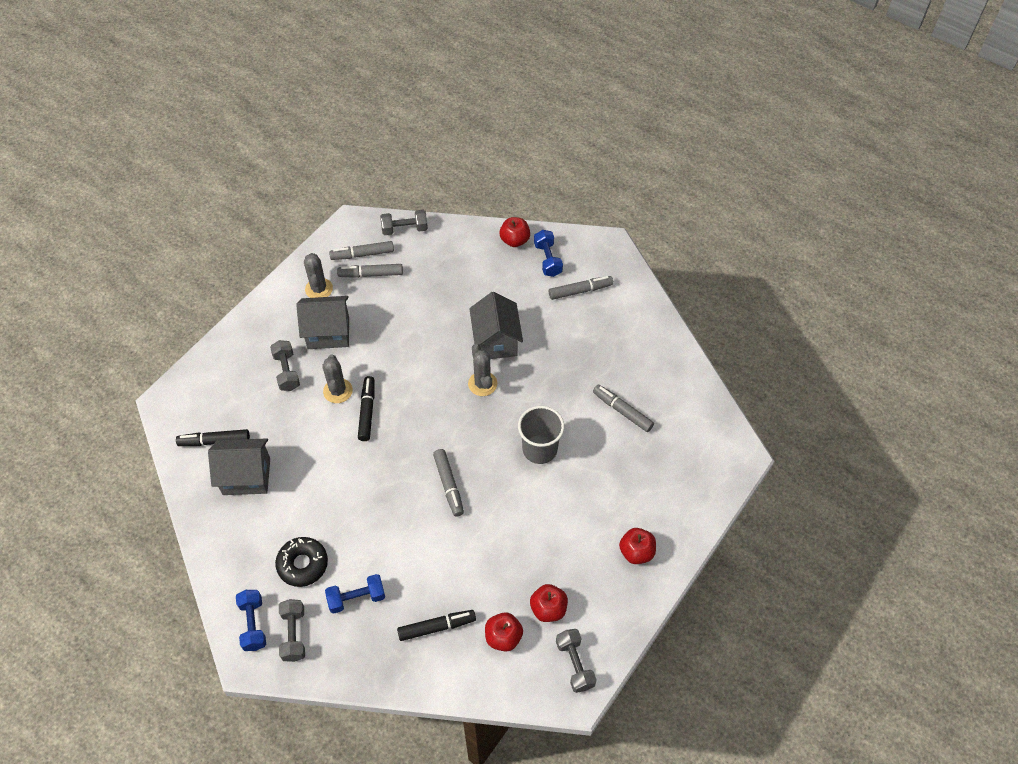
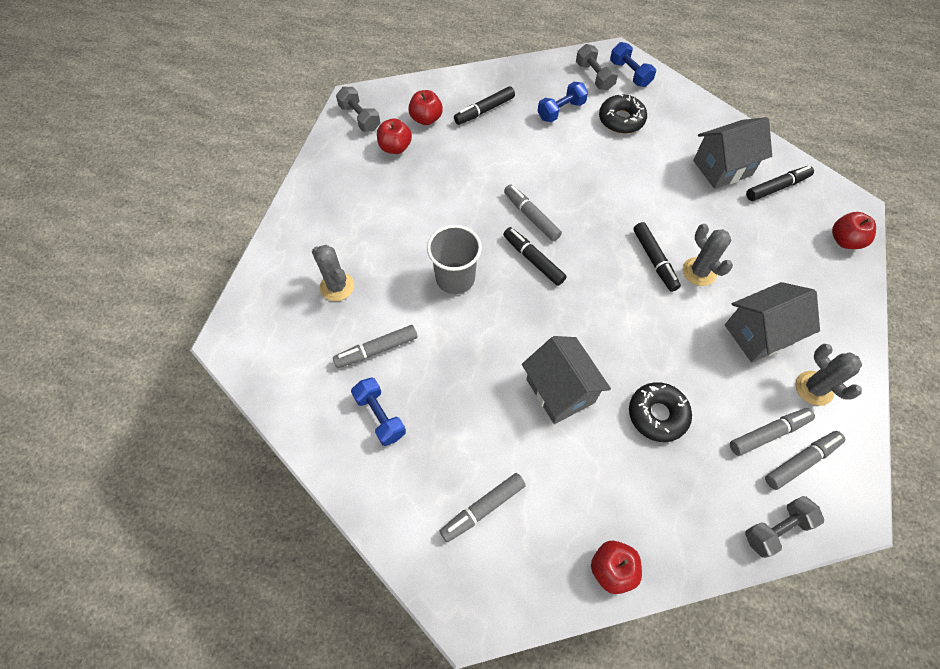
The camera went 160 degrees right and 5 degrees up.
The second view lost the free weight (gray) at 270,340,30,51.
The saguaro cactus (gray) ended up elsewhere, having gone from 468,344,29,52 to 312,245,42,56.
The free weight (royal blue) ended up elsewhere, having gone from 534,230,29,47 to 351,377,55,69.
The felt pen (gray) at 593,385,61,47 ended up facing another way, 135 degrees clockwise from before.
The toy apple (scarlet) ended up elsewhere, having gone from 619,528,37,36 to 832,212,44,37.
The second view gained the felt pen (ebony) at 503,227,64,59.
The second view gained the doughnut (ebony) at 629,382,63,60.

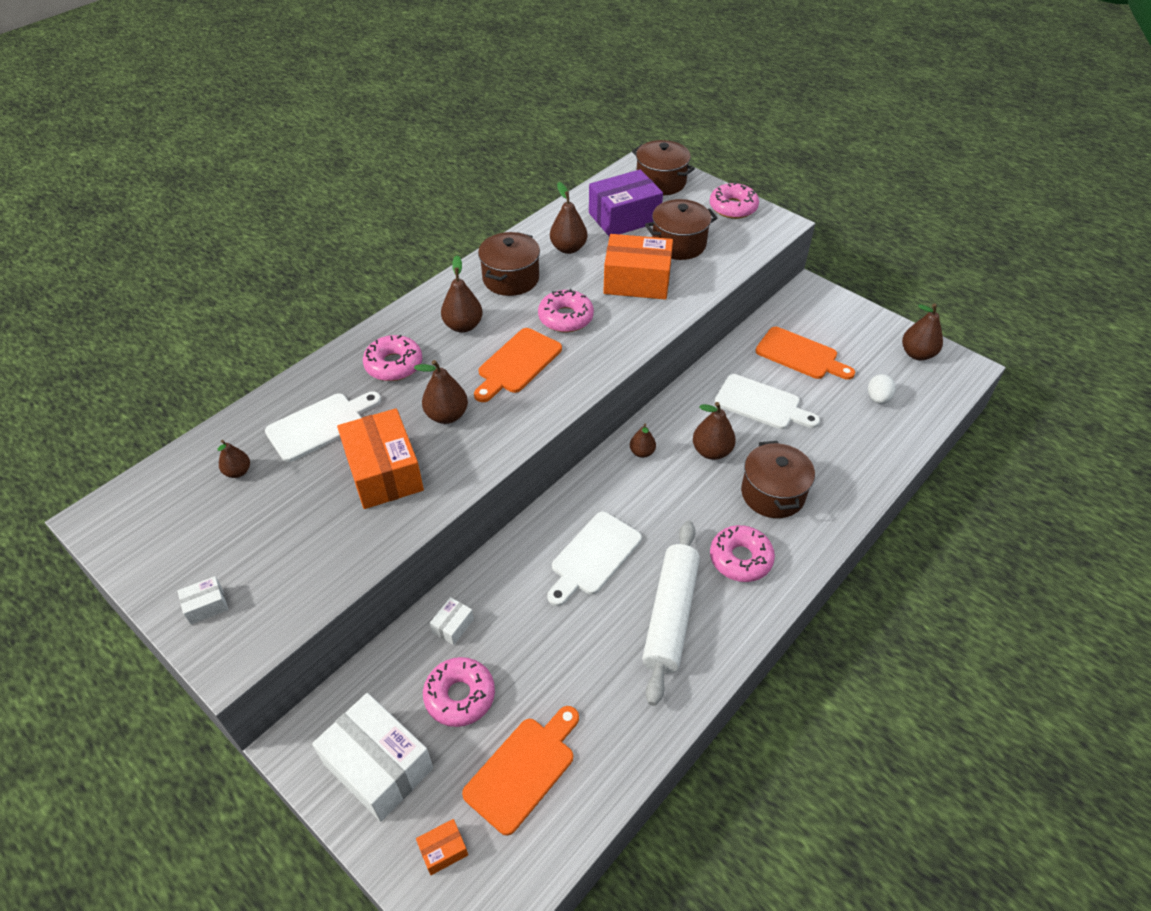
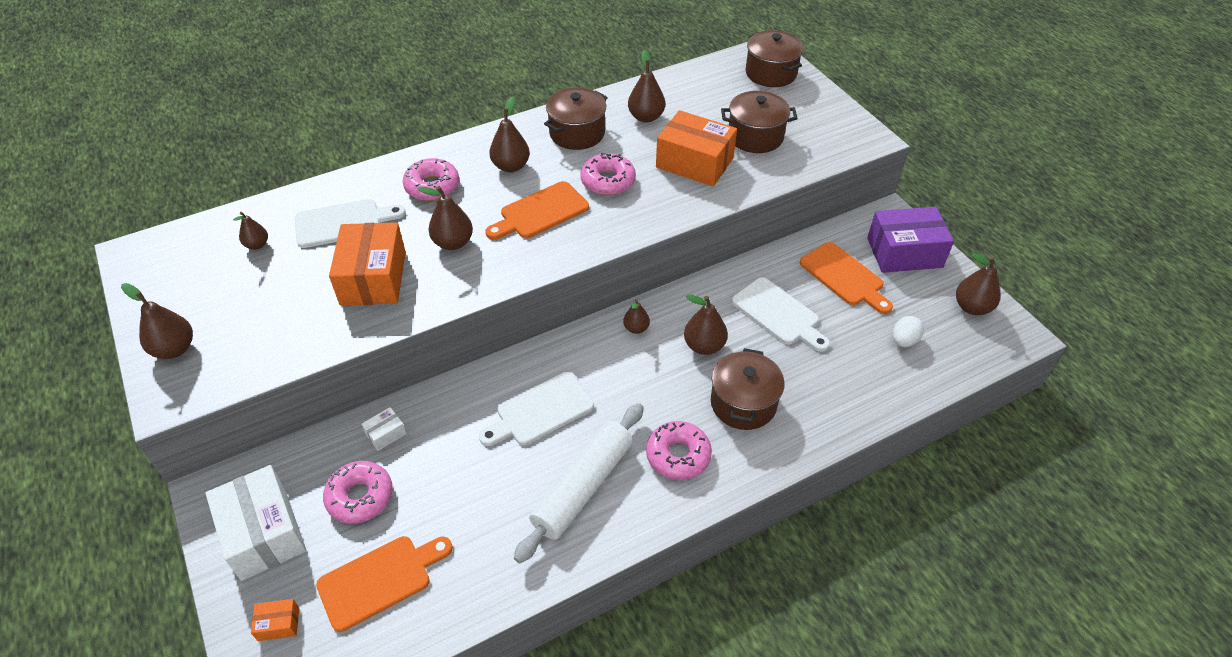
The camera went 20 degrees right and 0 degrees up.
Where the package (snow-white) stood at 177,576,51,49, the pear (russet) came to stand at 121,283,72,76.
The package (royal purple) ended up elsewhere, having gone from 589,170,74,67 to 867,207,87,66.
The second view lost the doughnut (rosy) at 710,182,49,37.

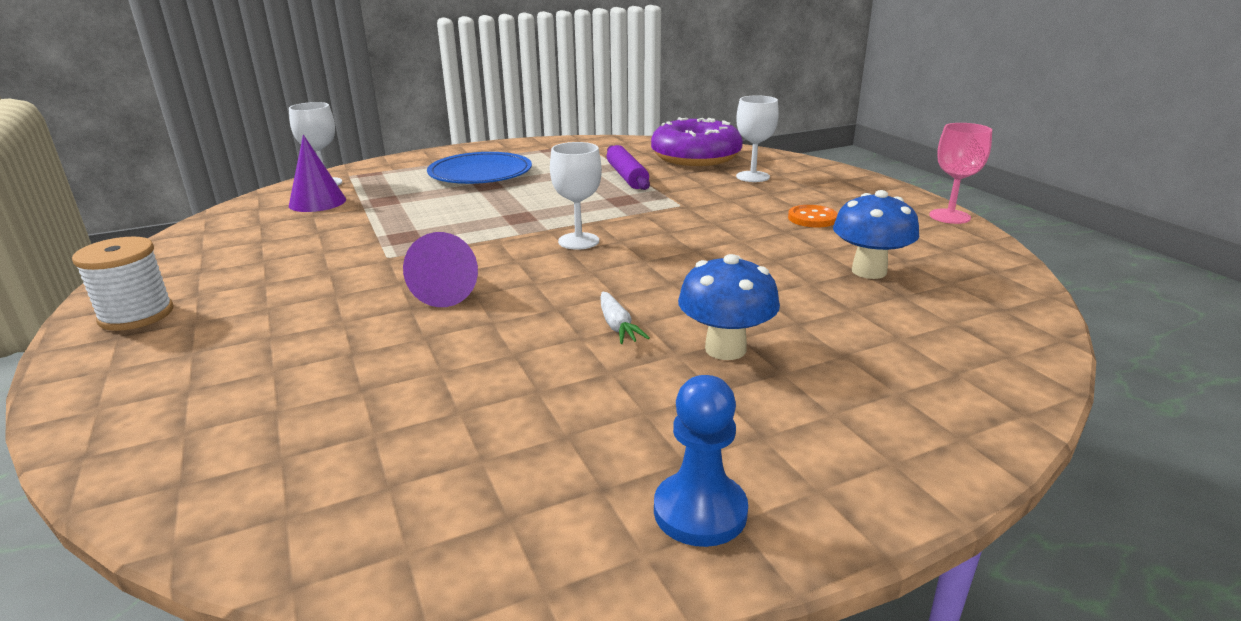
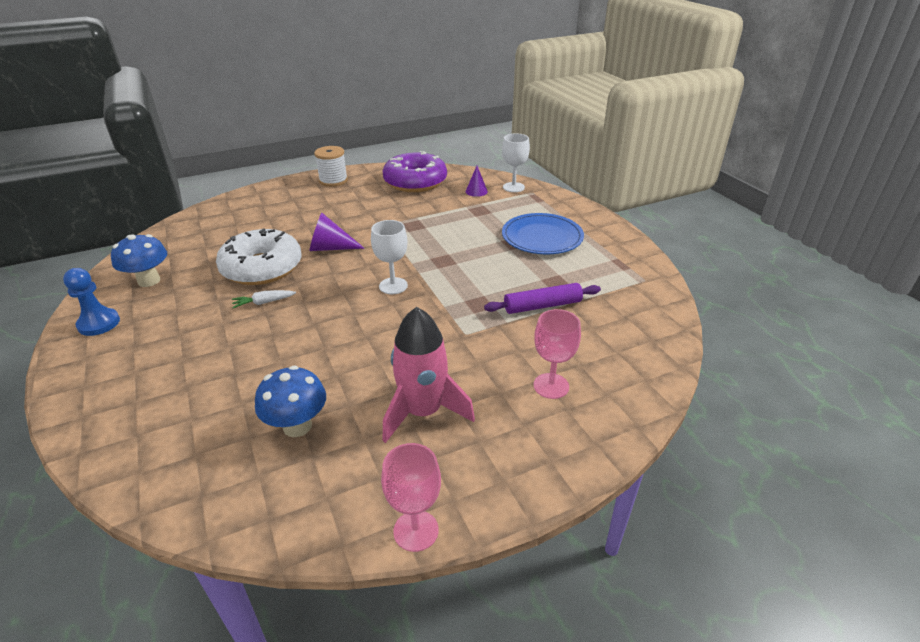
The camera went 90 degrees right and 10 degrees up.
The size of the cone (royal purple) at 289,135,57,77 changed by a factor of 0.66.
The doughnut (royal purple) ended up elsewhere, having gone from 651,117,92,49 to 383,151,64,41.
The toadstool (royal blue) ended up elsewhere, having gone from 678,254,102,106 to 111,234,56,53.
What was the goblet (snow-white) at 736,95,43,87 turned into the goblet (rosy) at 534,309,47,90.
Where the sewing button (bright orange) stood at 788,205,50,22, the toy rocket (rosy) came to stand at 383,307,92,136.
The second view gained the doughnut (snow-white) at 216,228,86,57.

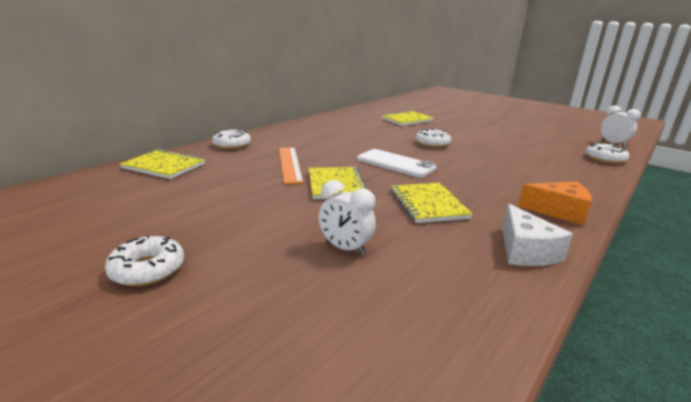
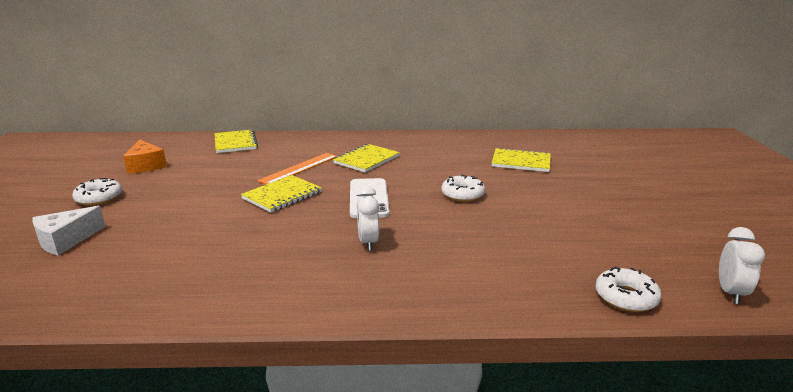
The camera went 50 degrees right and 0 degrees up.
The second view lost the doughnut (snow-white) at 212,129,39,20.
The alarm clock (snow-white) ended up elsewhere, having gone from 318,180,58,76 to 356,185,23,66.
The exercise book (bright yellow) ended up elsewhere, having gone from 390,183,83,40 to 333,144,67,28.
The cheese wedge (snow-white) ended up elsewhere, having gone from 503,204,70,62 to 32,206,74,50.
The cheese wedge (bright orange) ended up elsewhere, having gone from 518,182,74,43 to 123,140,44,33.

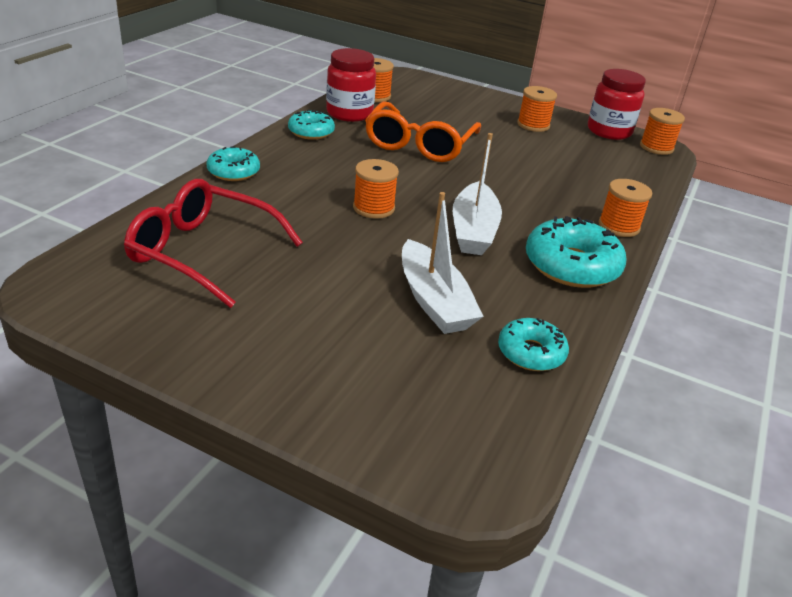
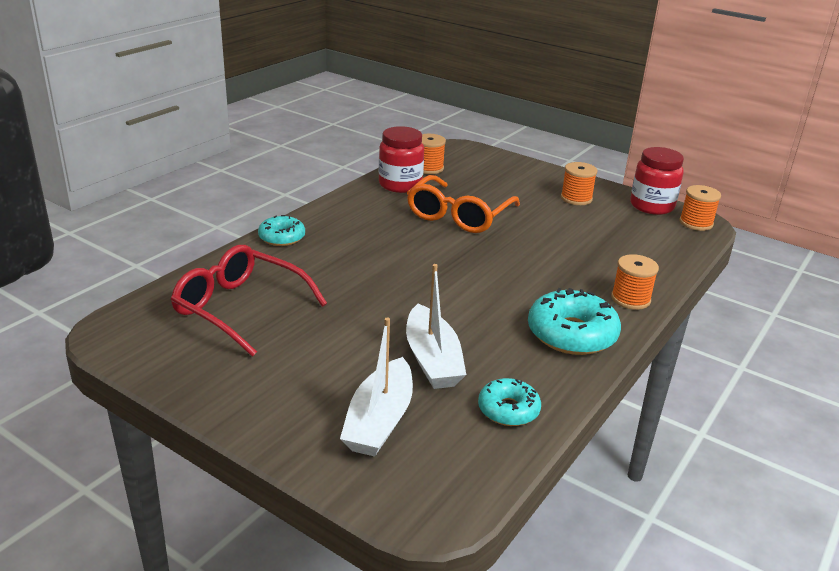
The camera went 10 degrees right and 5 degrees down.
The second view lost the doughnut (aqua) at 288,109,47,31.
The second view lost the bobbin (bright orange) at 353,159,46,60.
The toy boat (snow-white) ended up elsewhere, having gone from 453,133,49,122 to 340,318,73,139.

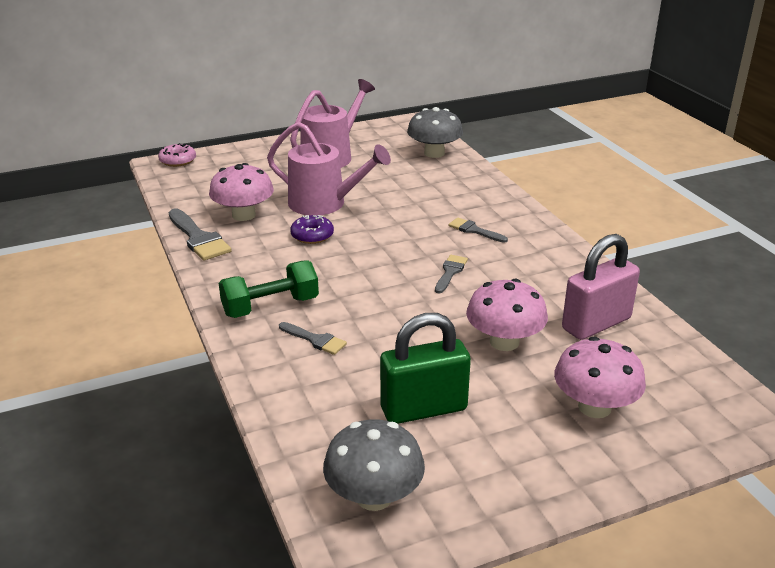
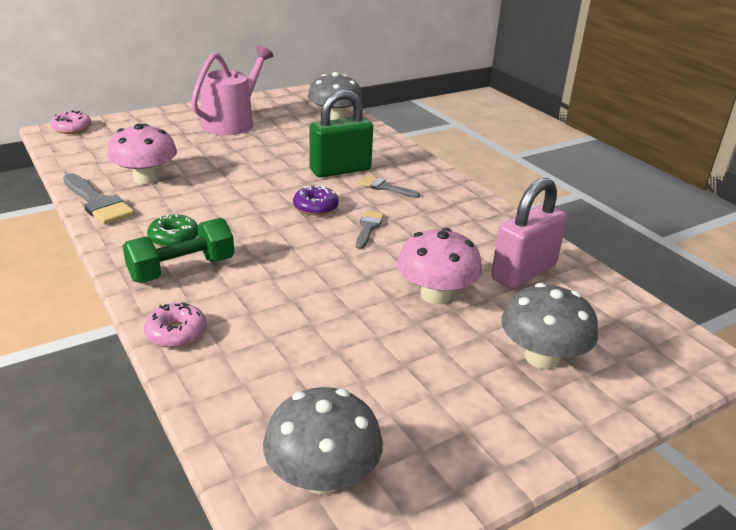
The camera went 10 degrees left and 0 degrees up.
The second view lost the watering can (rosy) at 267,122,124,93.
The second view lost the brush (gray) at 279,322,68,33.
The doughnut (royal purple) ended up elsewhere, having gone from 290,215,44,29 to 293,186,46,30.
The small lock (leaf-green) ended up elsewhere, having gone from 380,313,91,111 to 310,90,63,88.
What was the toadstool (rosy) at 554,337,92,81 turned into the toadstool (gray) at 501,283,97,86.
The second view gained the doughnut (rosy) at 144,302,63,46.
The second view gained the doughnut (leaf-green) at 147,214,51,33.

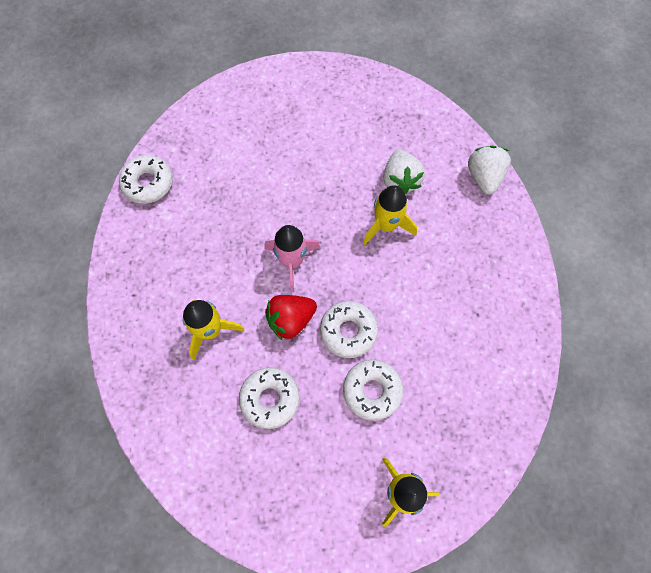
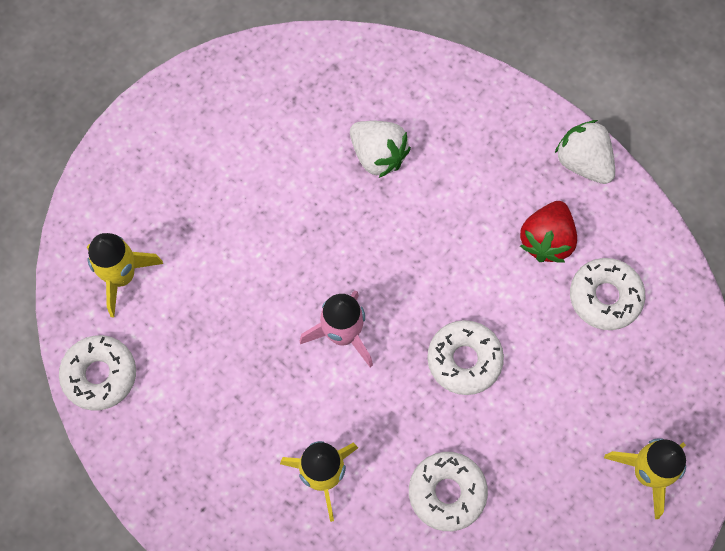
The camera went 40 degrees left and 0 degrees up.
The berry (scarlet) ended up elsewhere, having gone from 265,295,52,46 to 520,201,57,62.
The doughnut (snow-white) ended up elsewhere, having gone from 343,360,60,61 to 570,258,76,72.
The toy rocket (bright yellow) ended up elsewhere, having gone from 363,185,54,60 to 87,233,76,84.
The berry (snow-white) ended up elsewhere, having gone from 468,146,43,49 to 555,120,60,64.

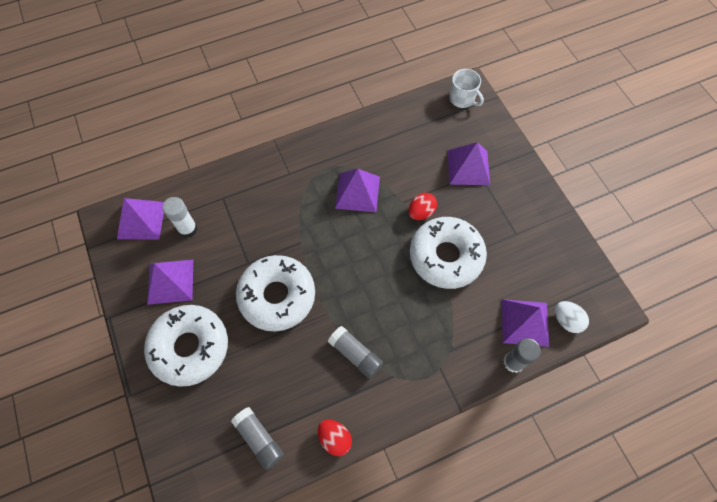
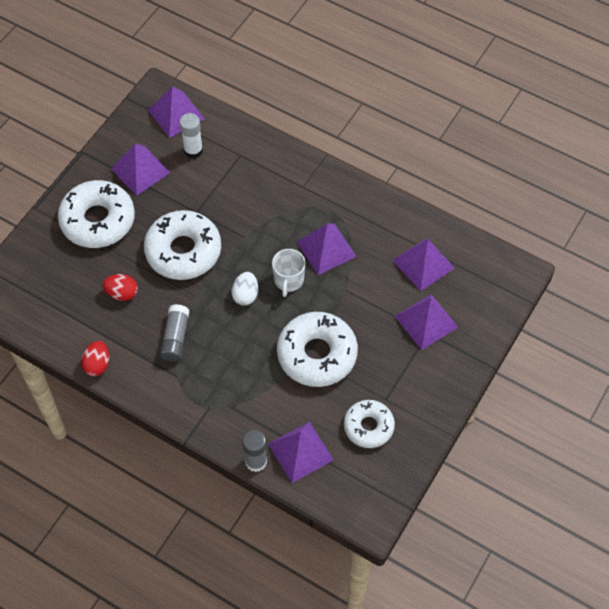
The camera went 55 degrees right and 5 degrees down.
The second view lost the glue stick (gray) at 231,407,53,63.
The toy egg (scarlet) ended up elsewhere, having gone from 409,193,28,27 to 103,274,35,27.
The tea mug (snow-white) ended up elsewhere, having gone from 449,69,35,39 to 272,249,33,48.
The toy egg (snow-white) ended up elsewhere, having gone from 555,301,34,32 to 232,272,26,34.
The second view gained the doughnut (snow-white) at 344,400,51,48.
The second view gained the solid pyramid (royal purple) at 392,238,63,53.

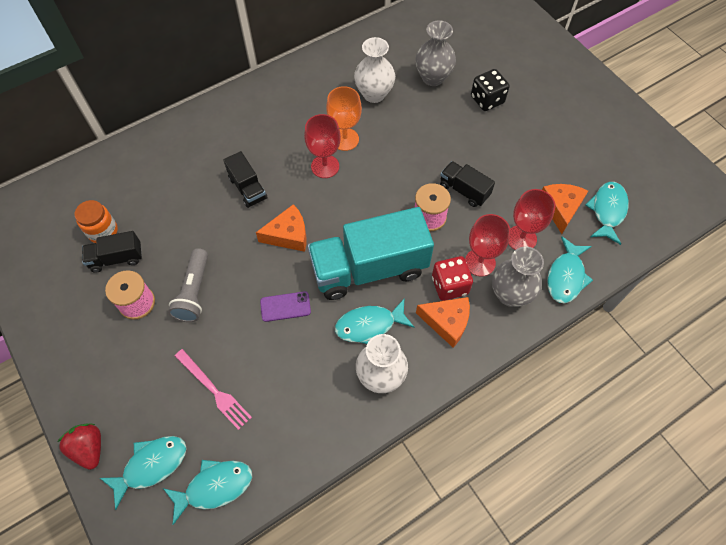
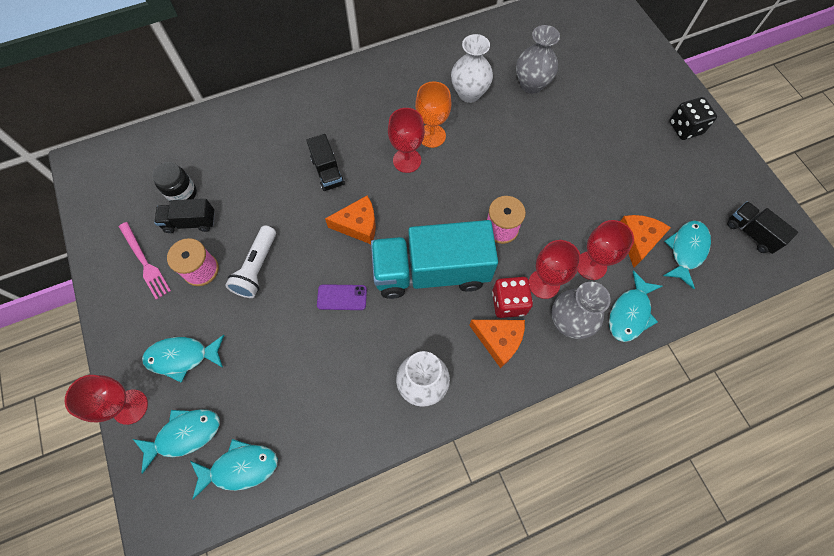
The camera went 10 degrees right and 5 degrees up.
Where the berry (scarlet) stood at 58,423,43,47, the goblet (scarlet) came to stand at 65,375,83,50.
What was the jam jar (bright orange) at 75,200,43,43 turned into the jam jar (ebony) at 152,162,45,40.
What was the flashlight (gray) at 168,248,40,74 turned into the flashlight (snow-white) at 225,226,51,72.
The fork (rosy) ended up elsewhere, having gone from 175,349,77,81 to 119,222,52,78.
The fish (aqua) ended up elsewhere, having gone from 335,299,79,45 to 142,335,82,48.
The truck (ebony) ended up elsewhere, having gone from 440,161,55,46 to 727,201,71,53.
The die (ebony) ended up elsewhere, having gone from 471,69,39,42 to 669,97,48,43.

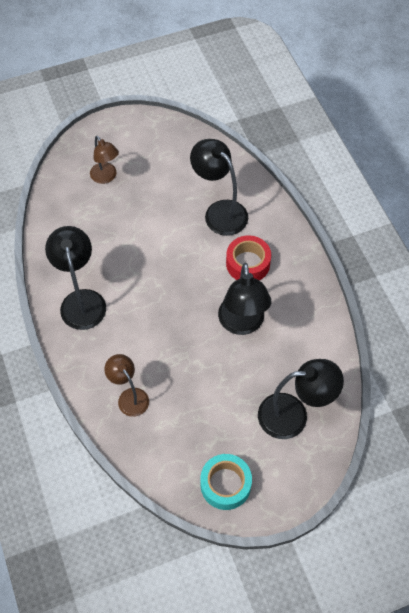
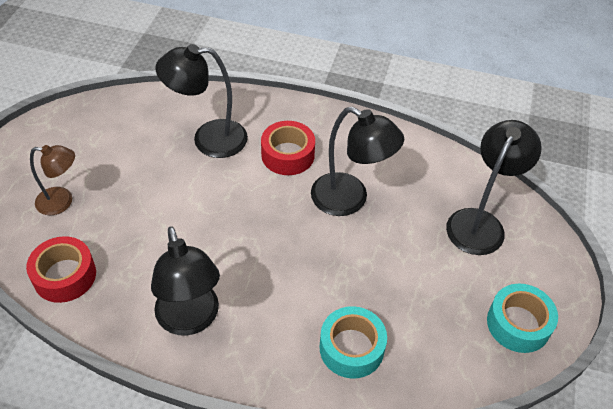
The camera went 55 degrees left and 10 degrees down.
The reading lamp (ebony) at 45,226,61,104 ended up facing another way, 135 degrees counterclockwise from before.
Where the reading lamp (russet) stood at 104,354,45,63, the tape (aqua) came to stand at 319,306,68,73.
The second view gained the tape (scarlet) at 26,236,70,67.

